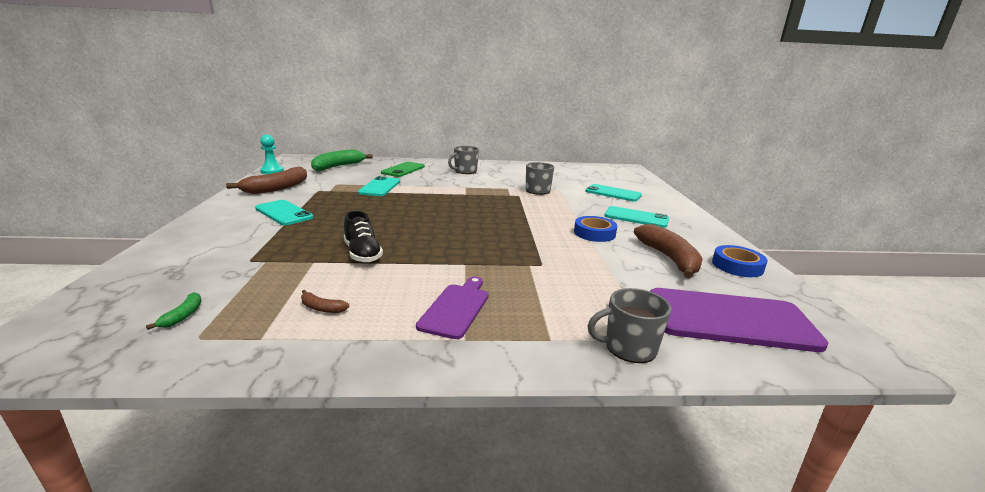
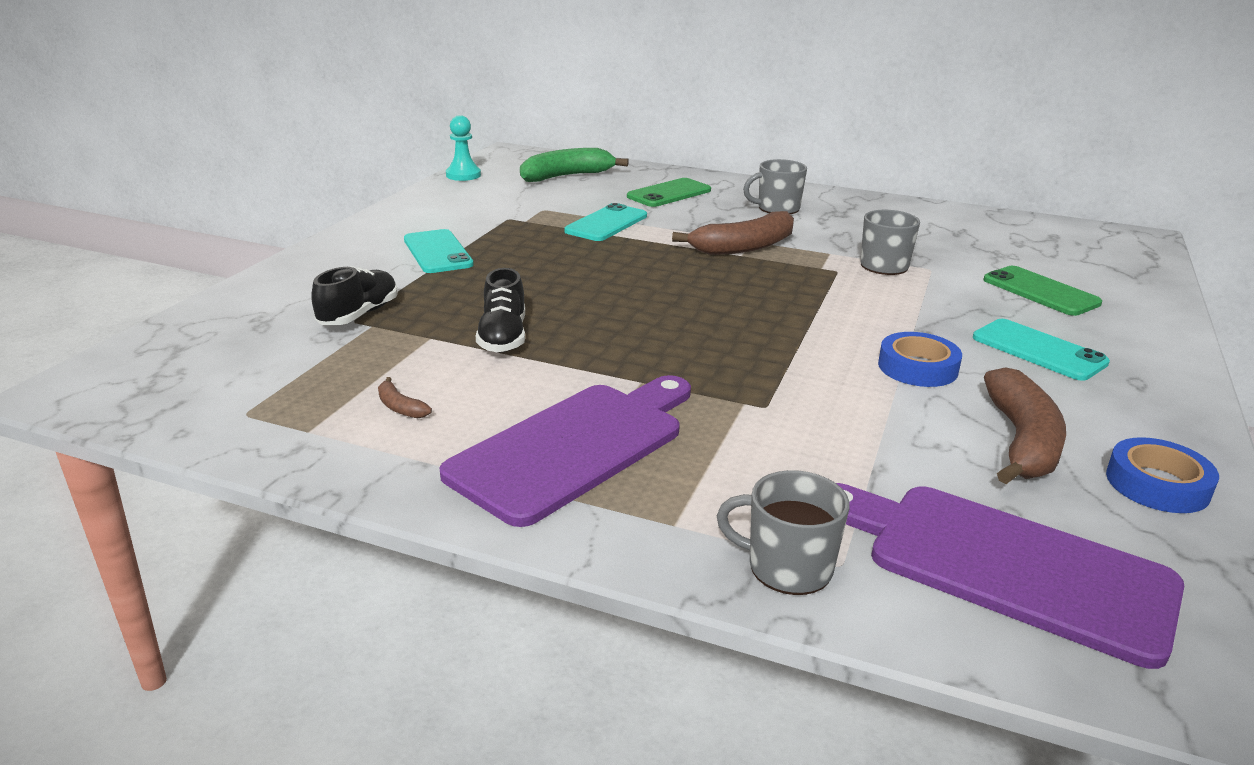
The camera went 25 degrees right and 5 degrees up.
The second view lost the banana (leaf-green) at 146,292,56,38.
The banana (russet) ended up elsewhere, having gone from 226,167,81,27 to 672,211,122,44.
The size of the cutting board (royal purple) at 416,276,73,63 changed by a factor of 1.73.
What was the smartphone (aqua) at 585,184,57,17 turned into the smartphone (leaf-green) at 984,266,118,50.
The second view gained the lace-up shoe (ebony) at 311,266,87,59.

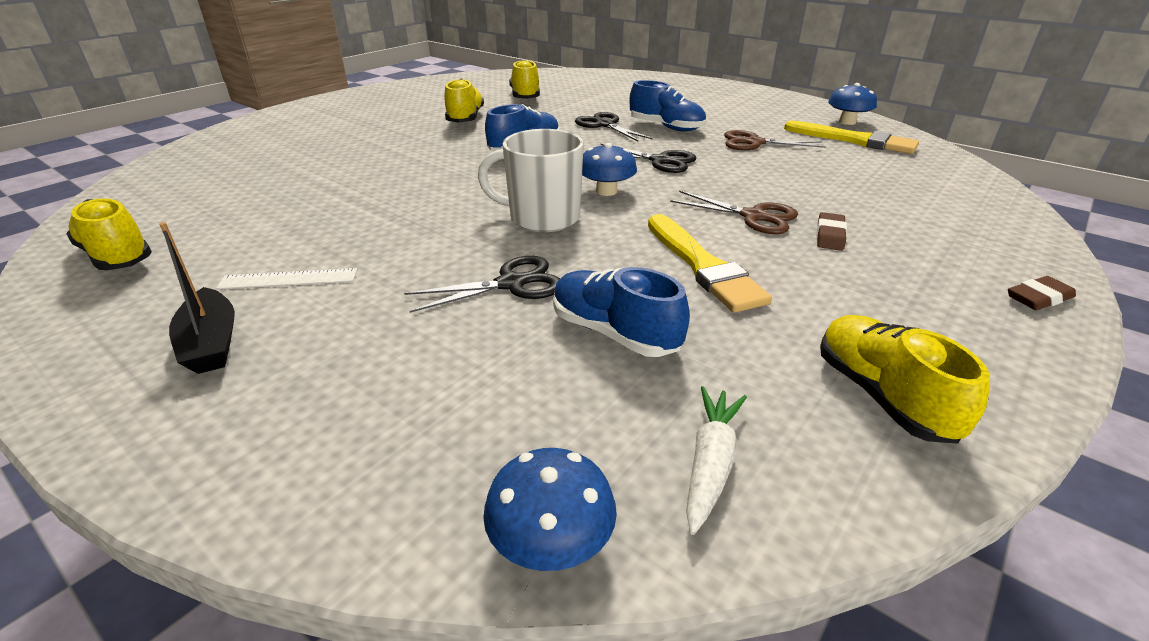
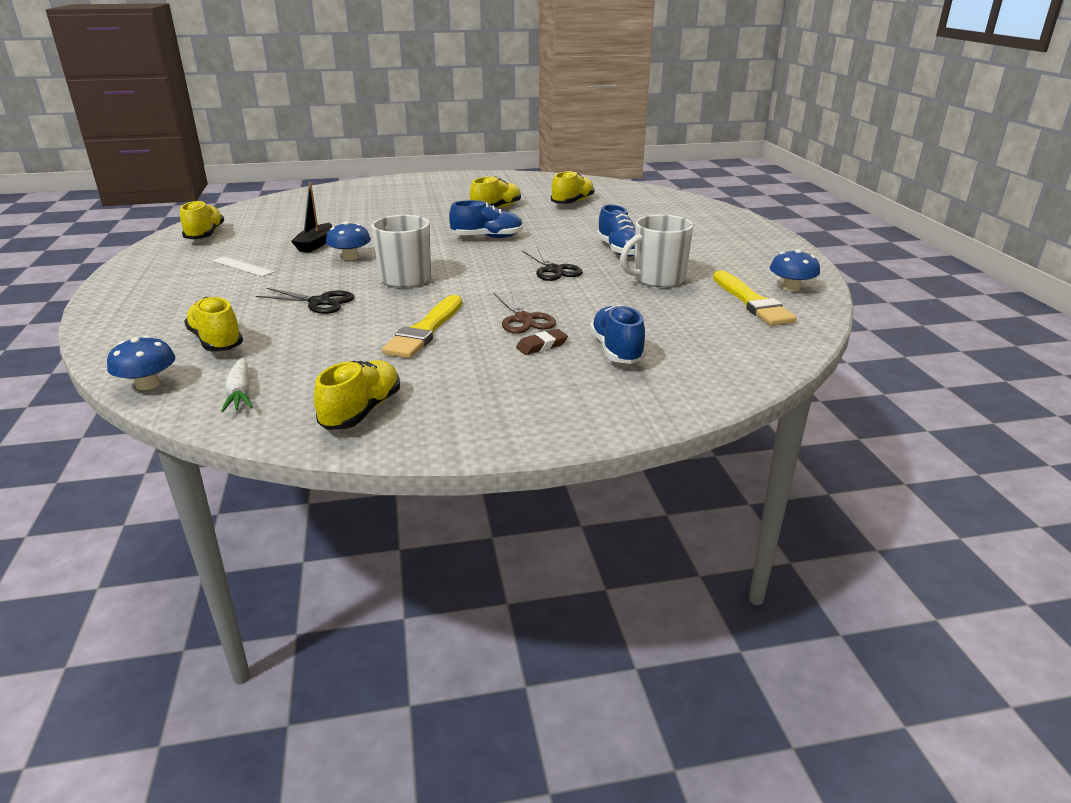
The camera went 40 degrees right and 5 degrees down.
The toy boat (ebony) ended up elsewhere, having gone from 159,222,76,152 to 291,182,41,71.
The lace-up shoe (royal blue) ended up elsewhere, having gone from 553,267,137,90 to 590,305,56,59.
The second view lost the scissors (ebony) at 575,112,77,29.
The toadstool (royal blue) ended up elsewhere, having gone from 582,143,55,53 to 326,221,45,39.
The toy carrot (snow-white) at 686,386,61,149 ended up facing another way, 105 degrees clockwise from before.
Where the scissors (russet) stood at 724,130,102,20, the tea mug (snow-white) came to stand at 620,215,73,73.
The second view lost the eraser (russet) at 1008,276,68,34.
The second view gained the lace-up shoe (bright yellow) at 184,297,59,54.

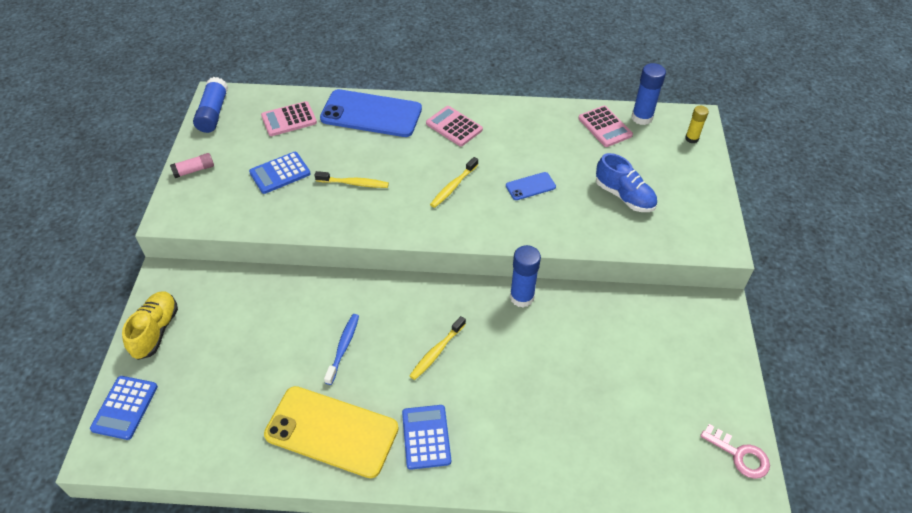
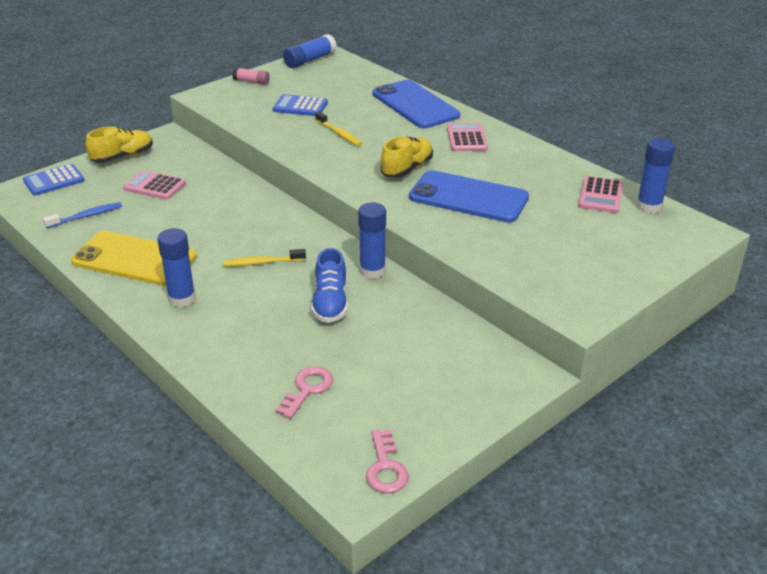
The camera went 45 degrees right and 15 degrees down.
The calculator (rosy) ended up elsewhere, having gone from 261,101,56,35 to 123,170,63,30.
The smartphone (bright yellow) at 264,386,135,92 ended up facing another way, 45 degrees counterclockwise from before.
The toothbrush (royal blue) ended up elsewhere, having gone from 324,314,35,71 to 43,202,79,26.
Where the calculator (royal blue) stood at 402,405,49,65, the glue stick (royal blue) came to stand at 157,228,39,79.
Where the toothbrush (bright yellow) stood at 430,157,48,51, the lace-up shoe (bright yellow) came to stand at 381,136,52,42.
The size of the smartphone (royal blue) at 506,172,50,28 changed by a factor of 2.20.
The lace-up shoe (royal blue) ended up elsewhere, having gone from 596,153,61,59 to 311,248,37,75.
The second view lost the glue stick (bright yellow) at 685,106,24,37.
The second view gained the door key (rosy) at 275,366,58,53.

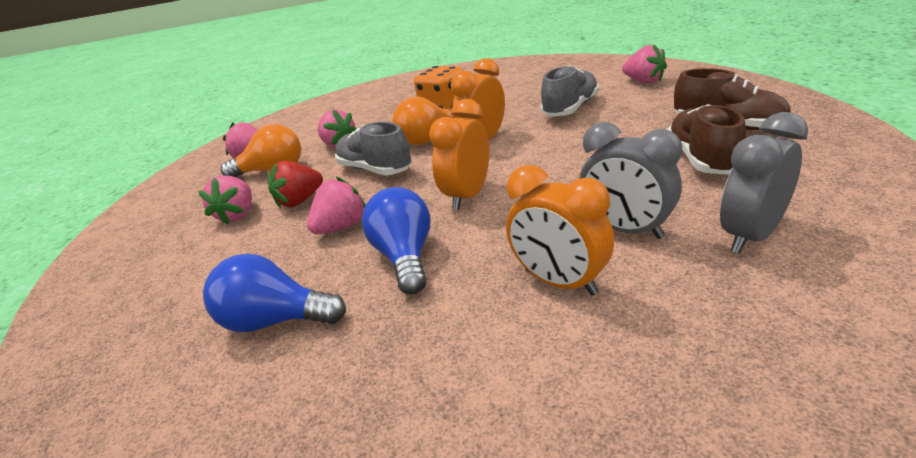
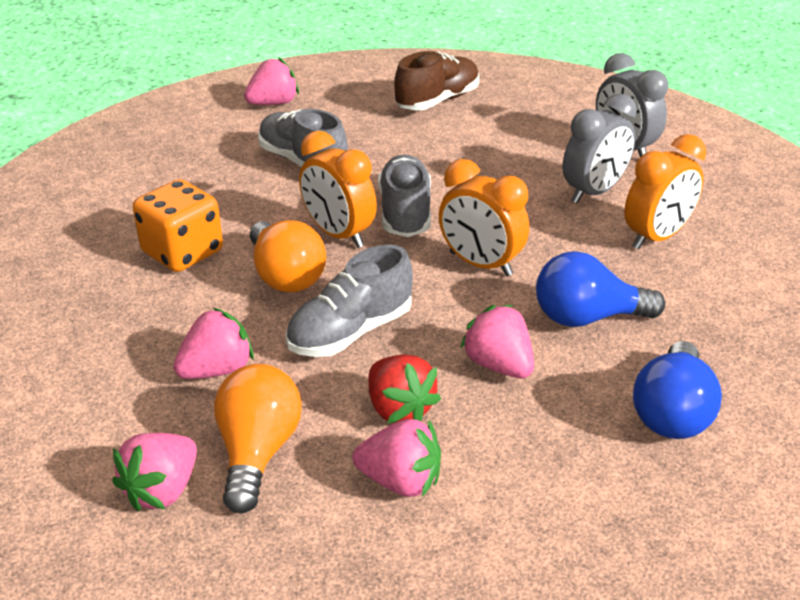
The camera went 85 degrees left and 5 degrees up.
The second view lost the lace-up shoe (russet) at 667,104,80,70.
The second view gained the lace-up shoe (gray) at 378,155,53,82.

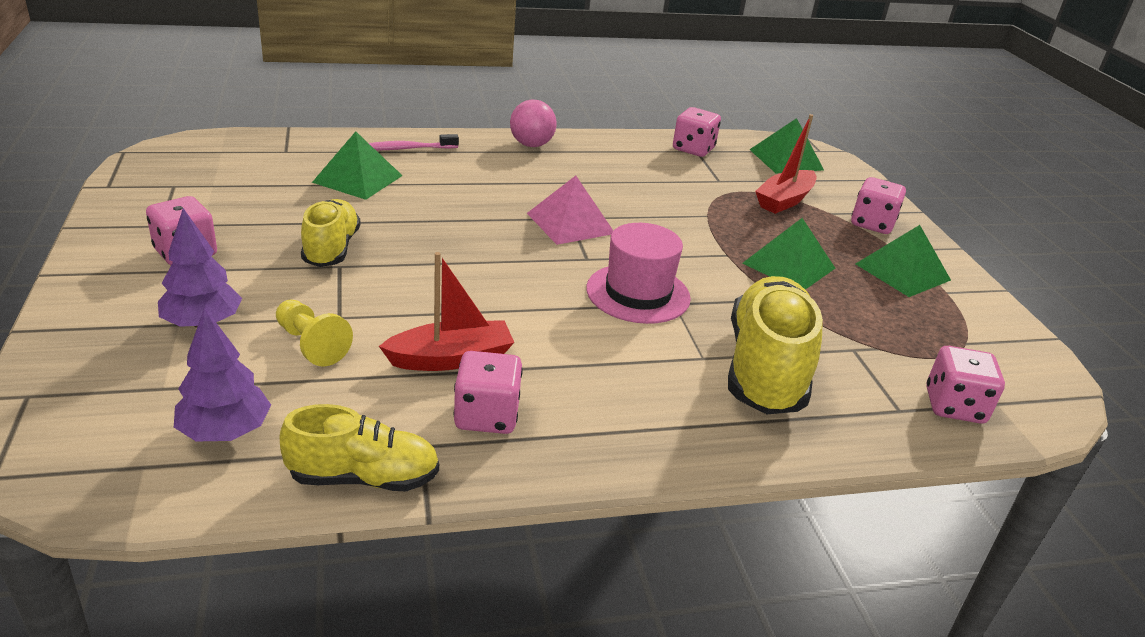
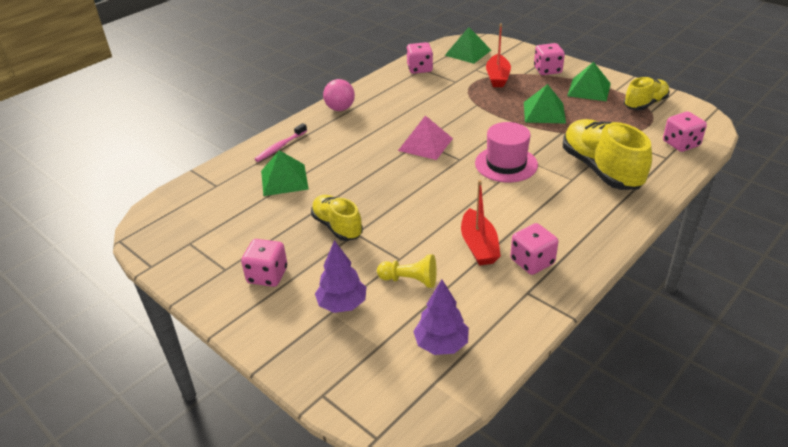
The camera went 30 degrees left and 5 degrees up.
The lace-up shoe (bright yellow) ended up elsewhere, having gone from 279,404,160,87 to 624,77,46,33.
The toy boat (scarlet) at 379,252,135,119 ended up facing another way, 135 degrees clockwise from before.

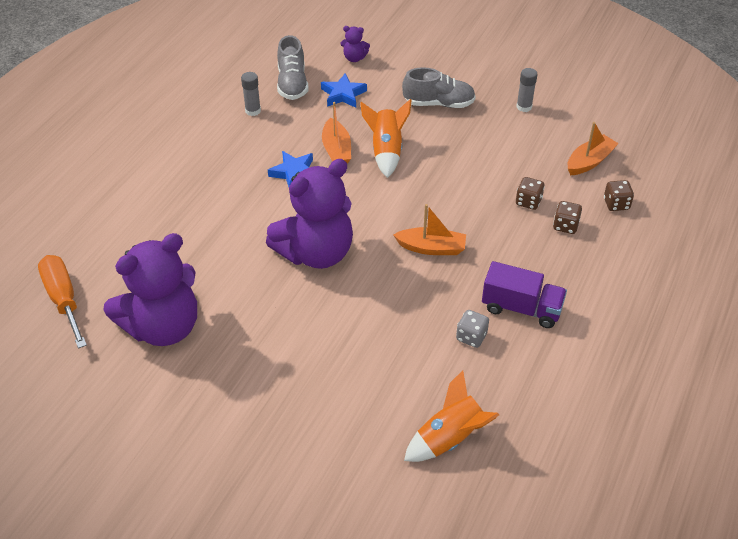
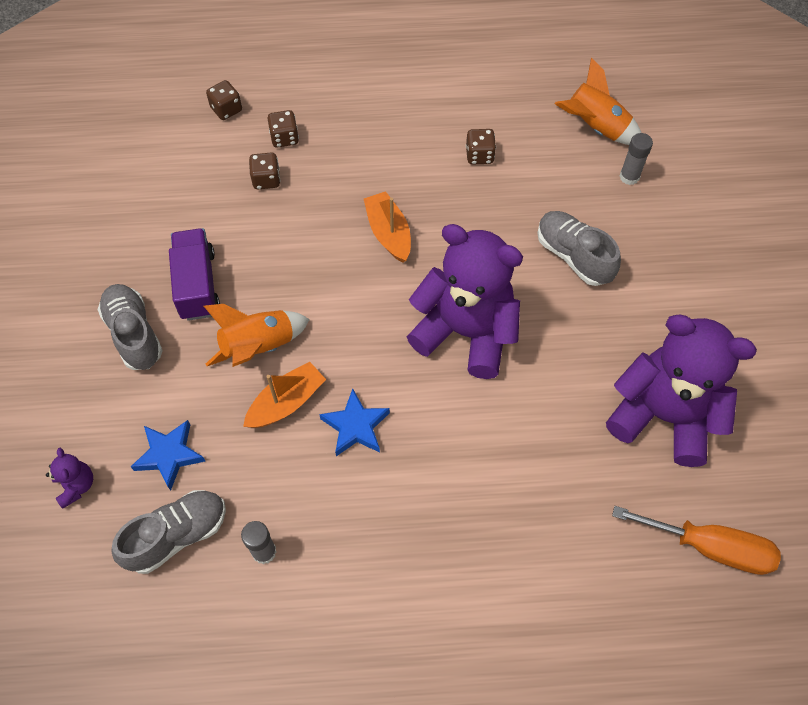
The camera went 120 degrees left and 15 degrees up.
The screwdriver (bright orange) at 38,255,49,94 ended up facing another way, 105 degrees counterclockwise from before.
What was the die (gray) at 456,310,33,38 turned into the die (russet) at 466,129,30,36.
The truck (royal purple) ended up elsewhere, having gone from 482,261,85,67 to 169,228,51,93.
The glue stick (gray) ended up elsewhere, having gone from 516,68,21,44 to 619,133,34,52.
The second view lost the toy boat (bright orange) at 568,122,51,53.
The second view gained the lace-up shoe (gray) at 537,211,84,75.

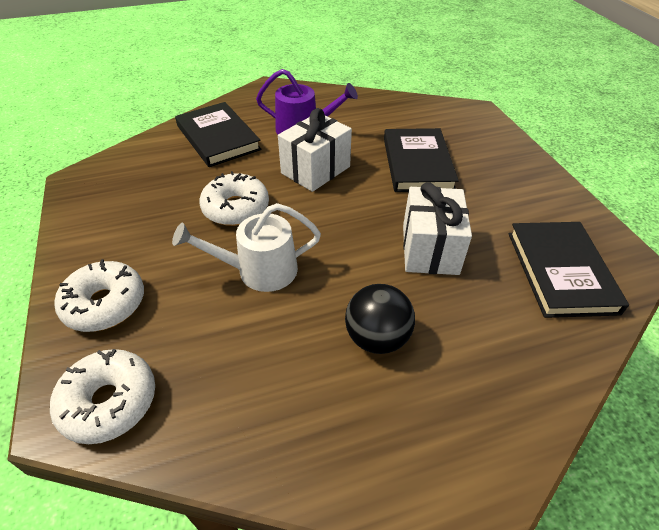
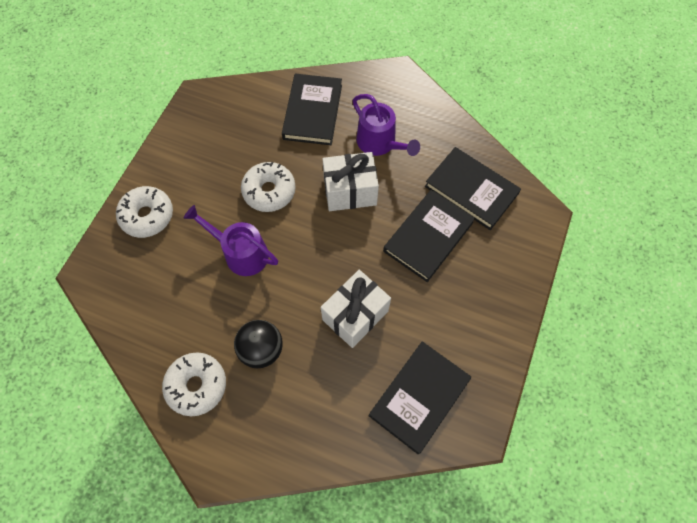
The camera went 40 degrees right and 20 degrees up.
The doughnut (snow-white) ended up elsewhere, having gone from 50,349,105,95 to 162,352,64,64.
What was the watering can (snow-white) at 172,203,149,89 turned into the watering can (royal purple) at 184,205,94,71.
The second view gained the hardback (ebony) at 425,147,96,83.

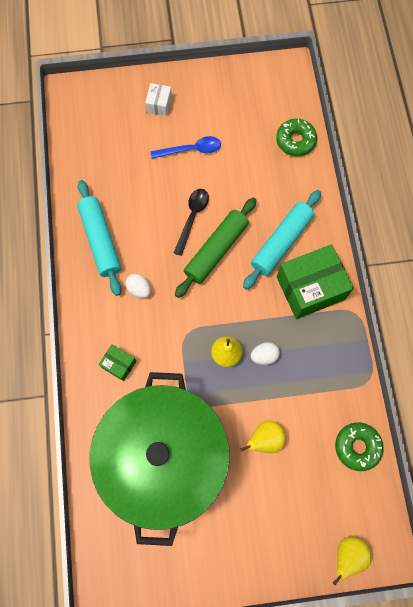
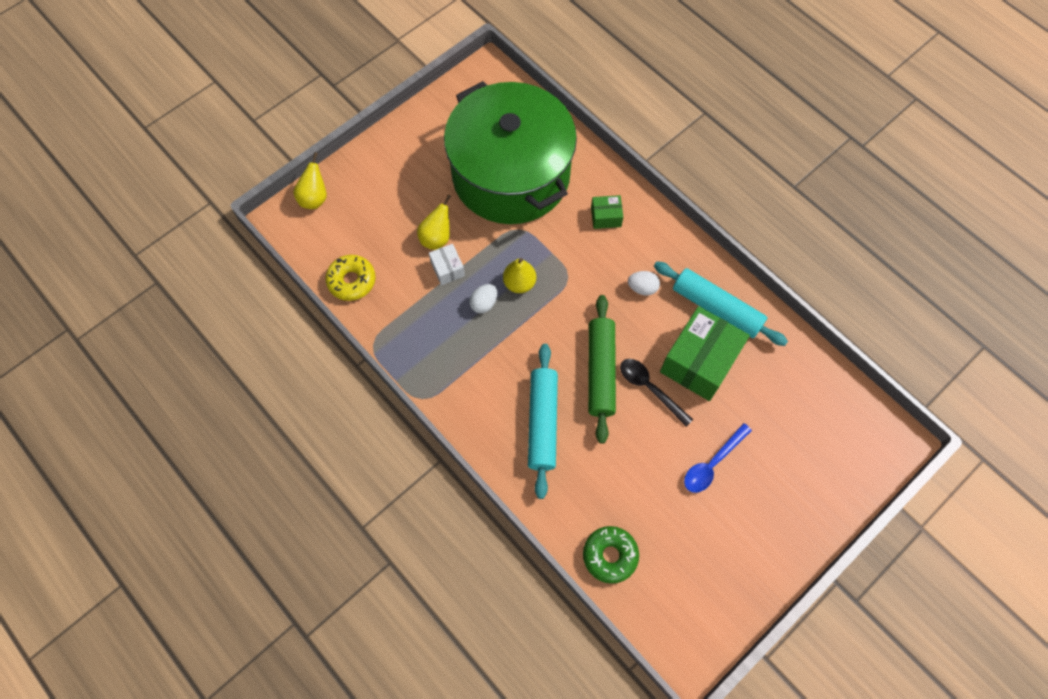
The camera went 145 degrees right and 5 degrees down.
The package (snow-white) ended up elsewhere, having gone from 145,83,27,33 to 429,244,36,41.
The teaspoon (ebony) at 174,189,35,67 ended up facing another way, 150 degrees clockwise from before.
The package (leaf-green) ended up elsewhere, having gone from 277,244,77,75 to 660,306,90,95.
What was the doughnut (leaf-green) at 335,422,49,49 turned into the doughnut (bright yellow) at 325,255,51,46.

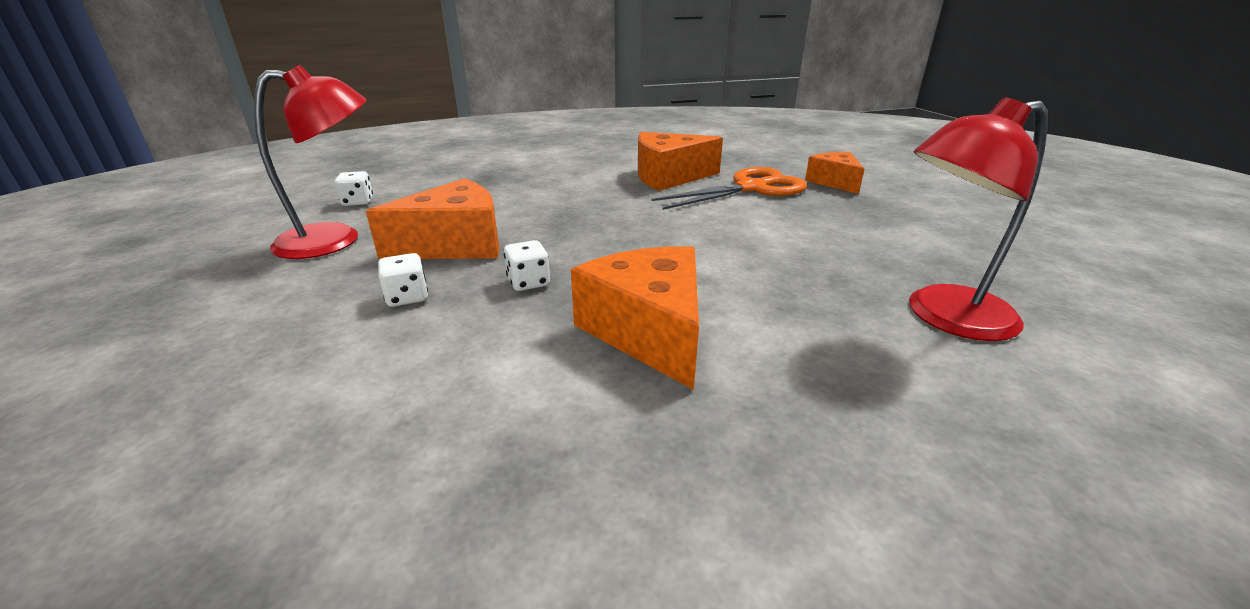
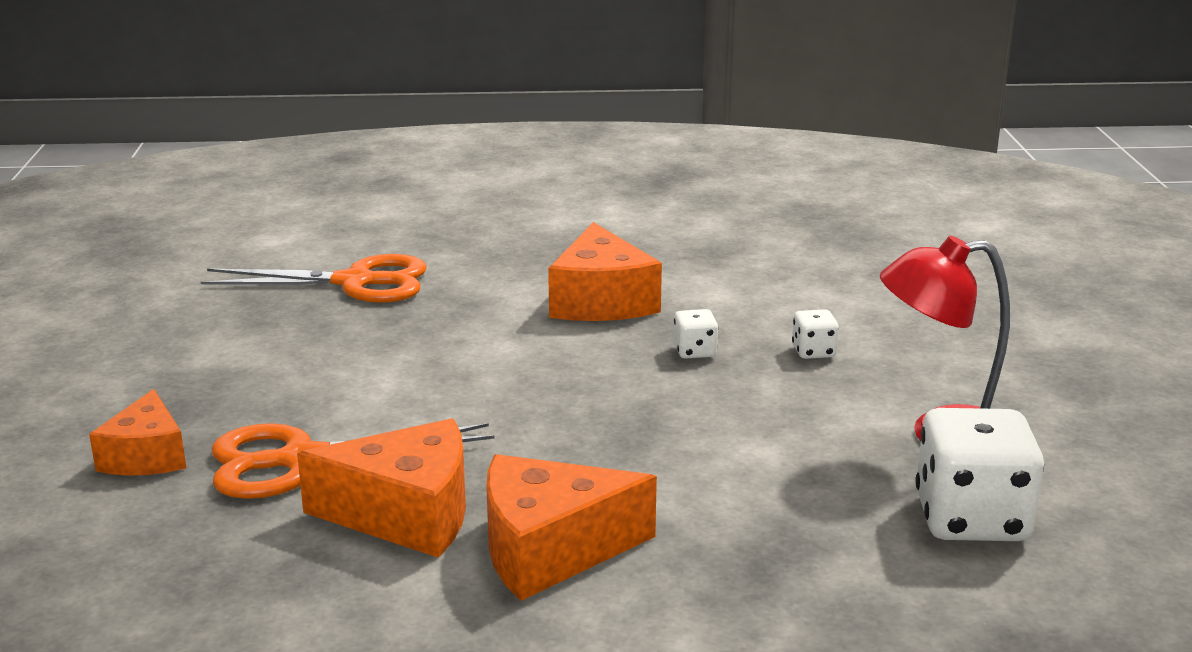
The camera went 165 degrees left and 5 degrees down.
The size of the die (snow-white) at 334,171,39,35 changed by a factor of 2.16.
The cheese wedge (bright orange) ended up elsewhere, having gone from 366,178,133,81 to 486,454,171,147.
Where the reading lamp (scarlet) stood at 909,98,139,243, the scissors (bright orange) came to stand at 201,254,226,49.

